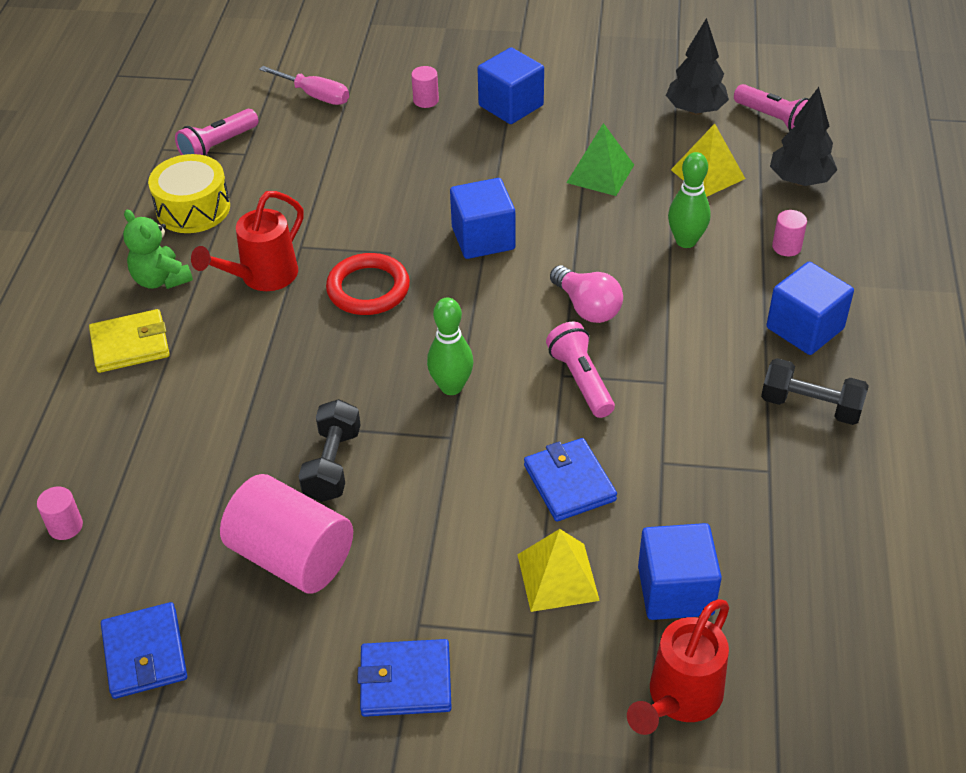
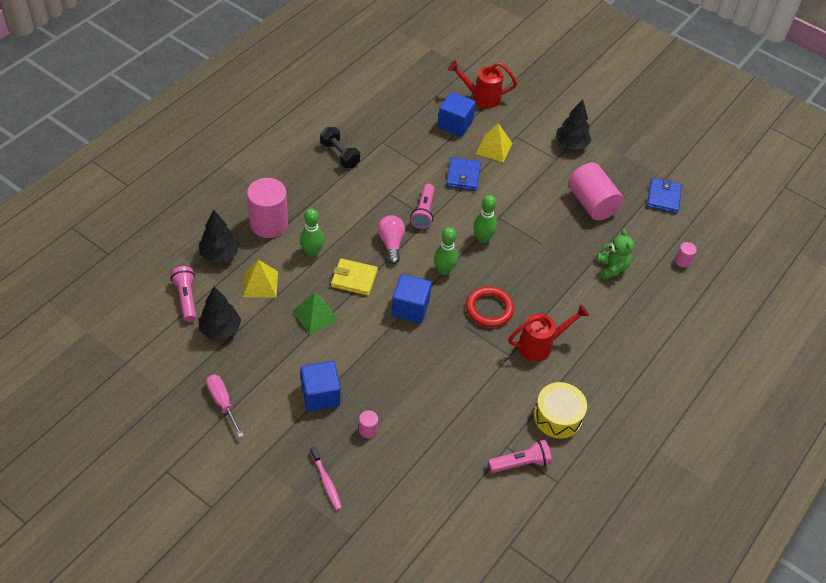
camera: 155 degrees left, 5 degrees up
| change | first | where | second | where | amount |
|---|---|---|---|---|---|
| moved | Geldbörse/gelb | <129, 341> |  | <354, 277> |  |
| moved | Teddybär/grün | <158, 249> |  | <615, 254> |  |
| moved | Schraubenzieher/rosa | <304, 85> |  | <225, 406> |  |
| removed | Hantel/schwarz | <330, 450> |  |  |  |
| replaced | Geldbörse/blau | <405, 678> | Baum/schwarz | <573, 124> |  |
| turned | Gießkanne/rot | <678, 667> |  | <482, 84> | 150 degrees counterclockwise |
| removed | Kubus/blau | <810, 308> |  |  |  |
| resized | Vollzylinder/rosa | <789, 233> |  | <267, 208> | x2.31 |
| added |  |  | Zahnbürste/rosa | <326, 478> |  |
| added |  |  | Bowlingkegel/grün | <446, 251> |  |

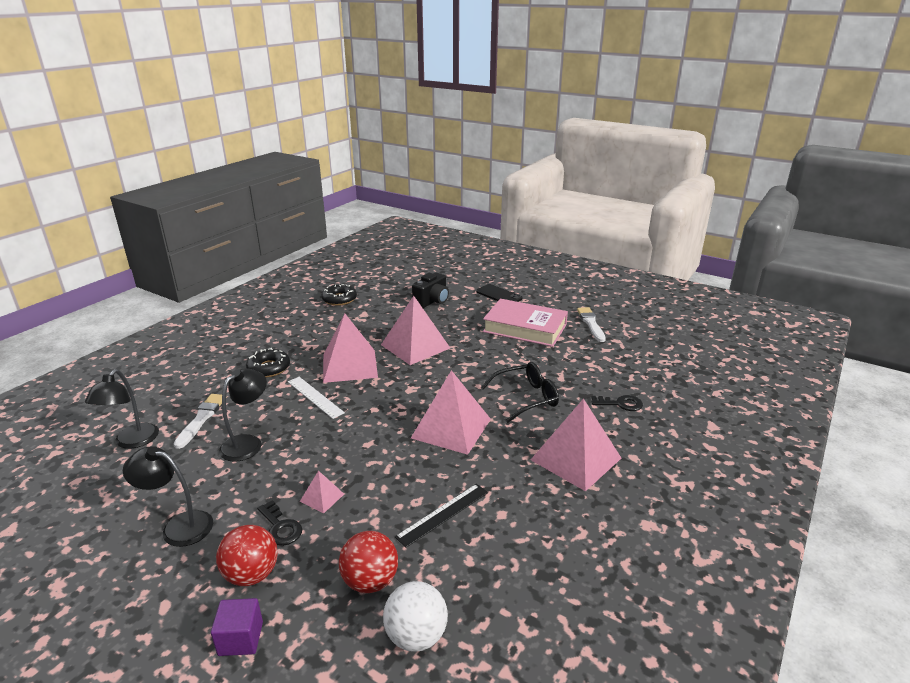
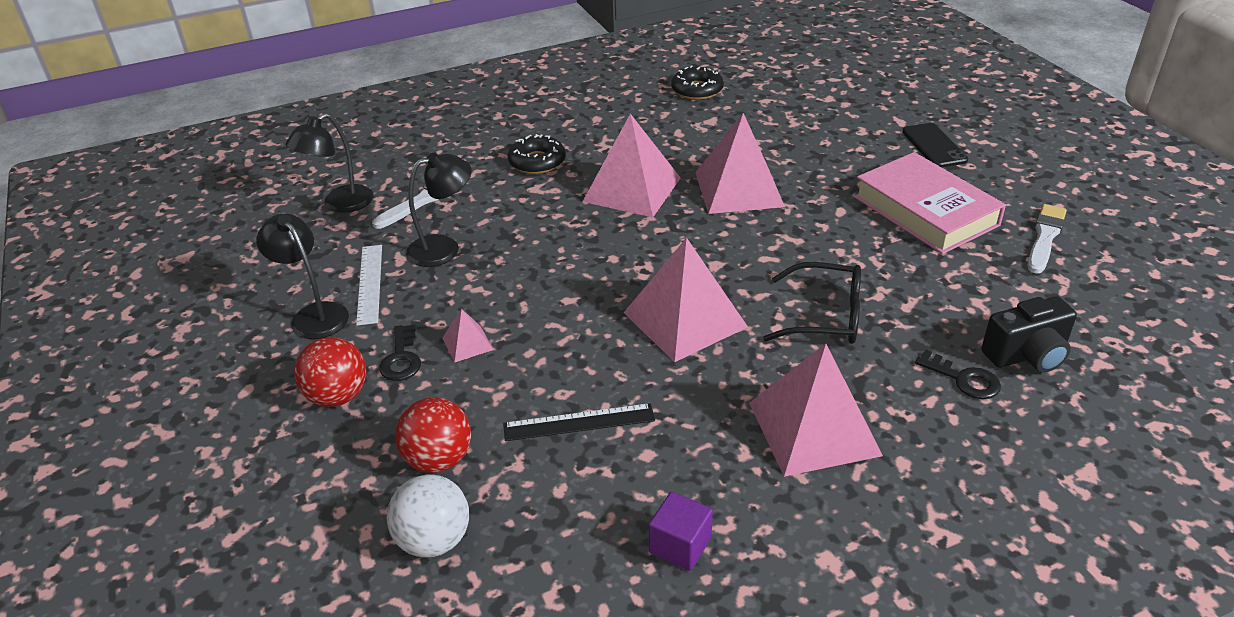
camera: 35 degrees right, 10 degrees up
| change | first | where | second | where | amount |
|---|---|---|---|---|---|
| moved | Kubus/lila | <237, 627> |  | <681, 531> |  |
| moved | Lineal/weiß | <316, 398> |  | <369, 285> |  |
| moved | Kamera/schwarz | <430, 290> |  | <1029, 334> |  |

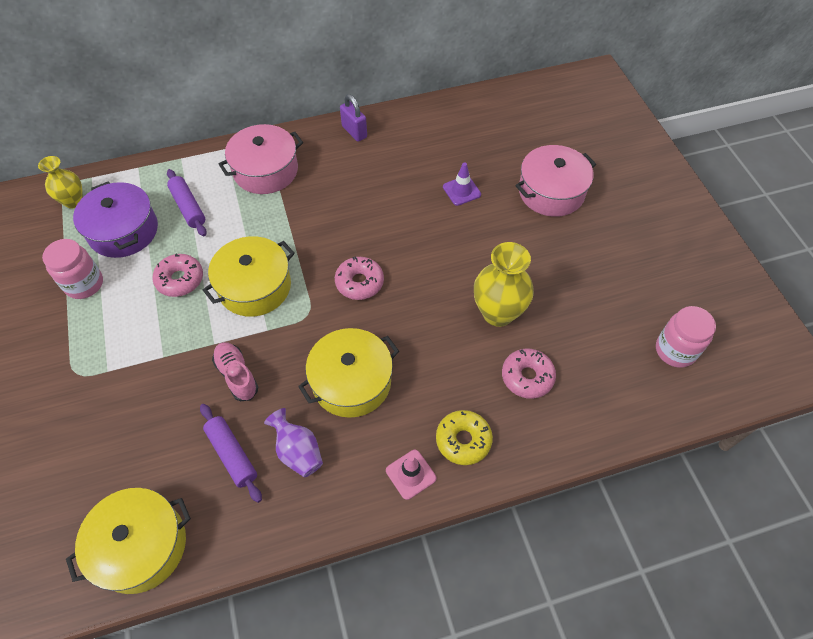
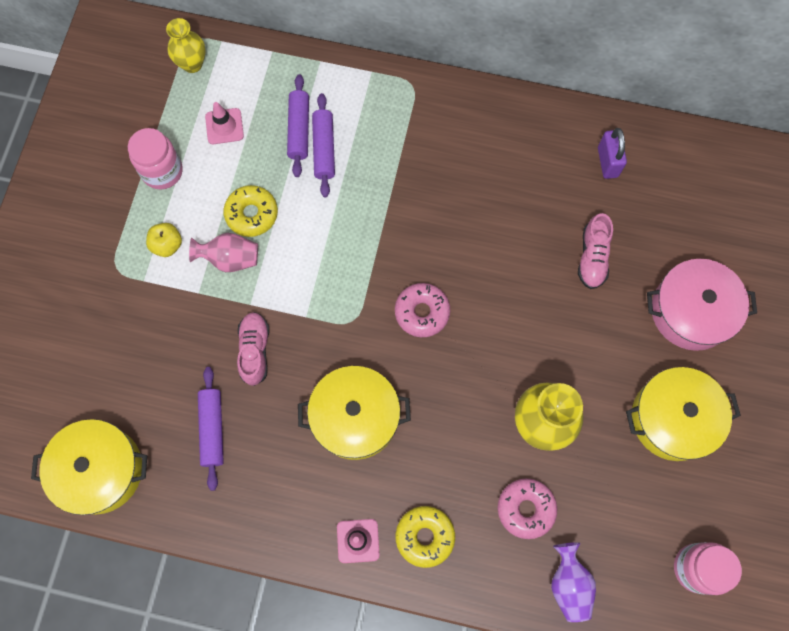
camera: 30 degrees right, 15 degrees up
| change | first | where | second | where | amount |
|---|---|---|---|---|---|
| replaced | Kochtopf/lila | <115, 219> | Leitkegel/rosa | <224, 123> |  |
| recoloured | Donut/rosa | <177, 275> | Donut/gelb | <250, 211> |  |
| moved | Kochtopf/gelb | <249, 276> |  | <683, 414> |  |
| removed | Kochtopf/rosa | <261, 159> |  |  |  |
| moved | Vase/lila | <293, 443> |  | <573, 582> |  |
| moved | Vorhängeschloss/lila | <353, 117> |  | <612, 153> |  |
| replaced | Leitkegel/lila | <462, 184> | Schuh/rosa | <595, 251> |  |
| added |  |  | Apfel/gelb | <164, 240> |  |
| added |  |  | Vase/rosa | <223, 252> |  |
| added |  |  | Nudelholz/lila | <323, 145> |  |

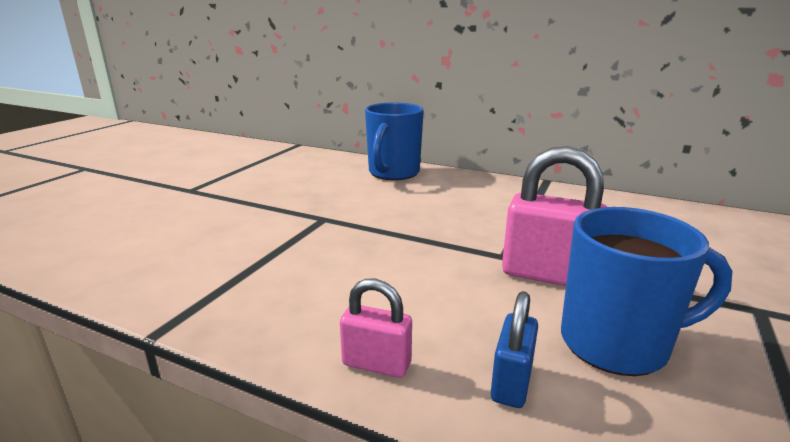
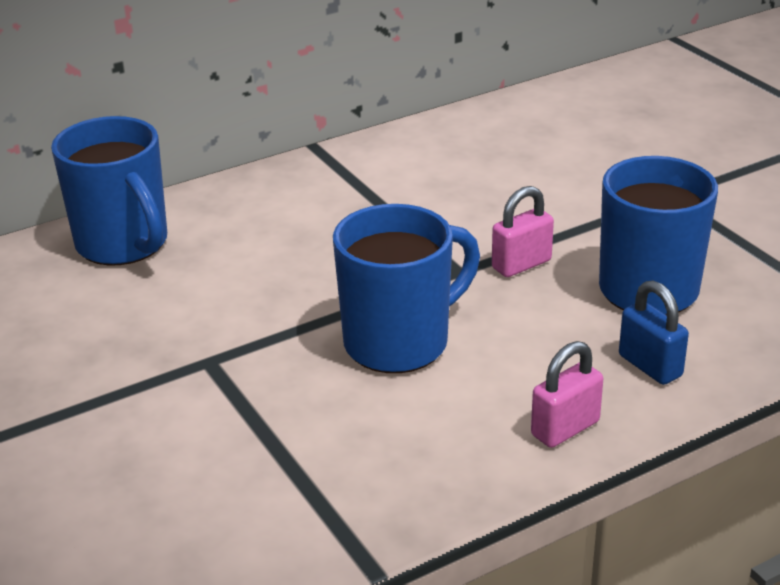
camera: 55 degrees left, 10 degrees up
| change | first | where | second | where | amount |
|---|---|---|---|---|---|
| resized | Vorhängeschloss/rosa | <554, 216> |  | <523, 231> | x0.57 |
| added |  |  | Tasse/blau | <406, 288> |  |

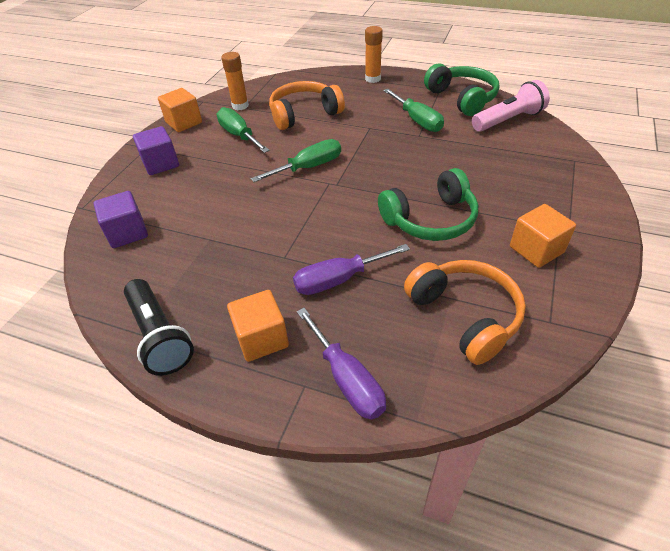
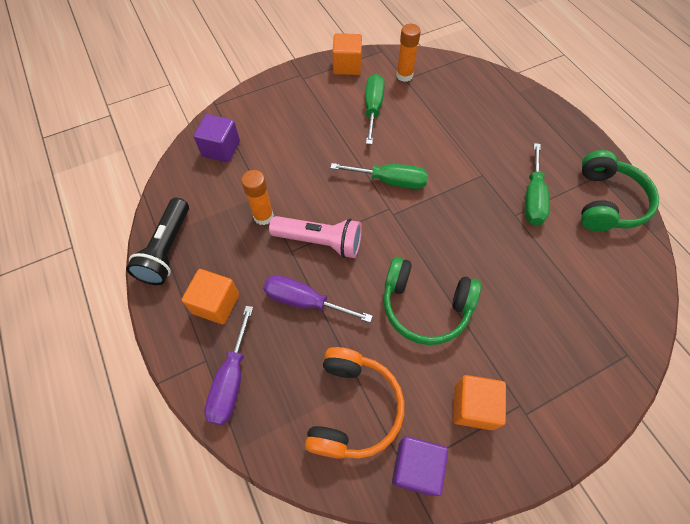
camera: 40 degrees right, 15 degrees up
| change | first | where | second | where | amount |
|---|---|---|---|---|---|
| moved | Kubus/lila | <156, 150> |  | <420, 466> |  |
| removed | Kopfhörer/orange | <307, 105> |  |  |  |
| moved | Klebestift/orange | <374, 54> |  | <257, 197> |  |
| moved | Taschenlampe/rosa | <511, 106> |  | <315, 237> |  |

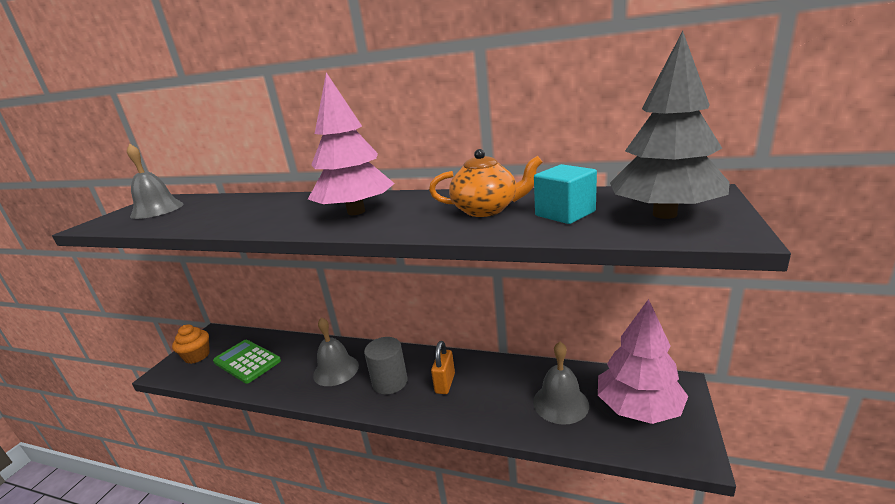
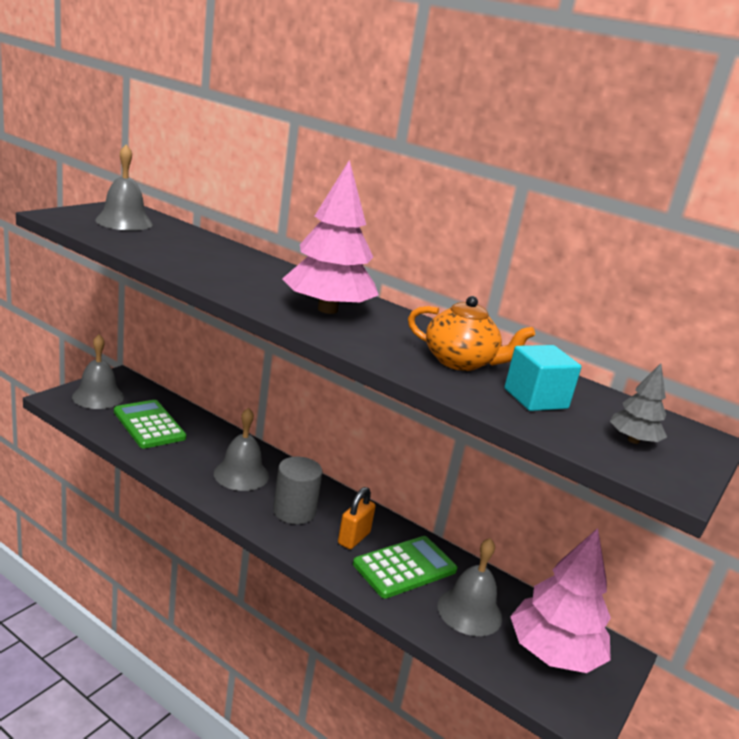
camera: 10 degrees right, 0 degrees up
| change | first | where | second | where | amount |
|---|---|---|---|---|---|
| replaced | Muffin/orange | <191, 344> | Glocke/grau | <98, 372> |  |
| resized | Baum/grau | <670, 125> |  | <638, 403> | x0.47 |
| added |  |  | Taschenrechner/grün | <405, 567> |  |

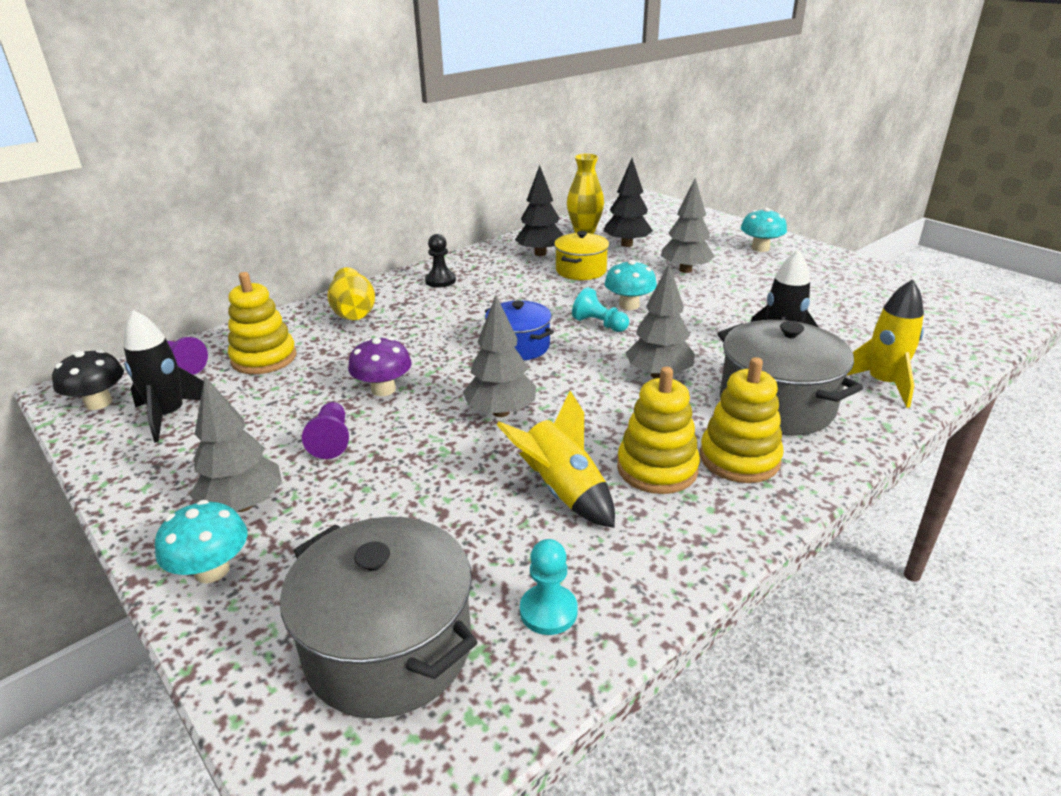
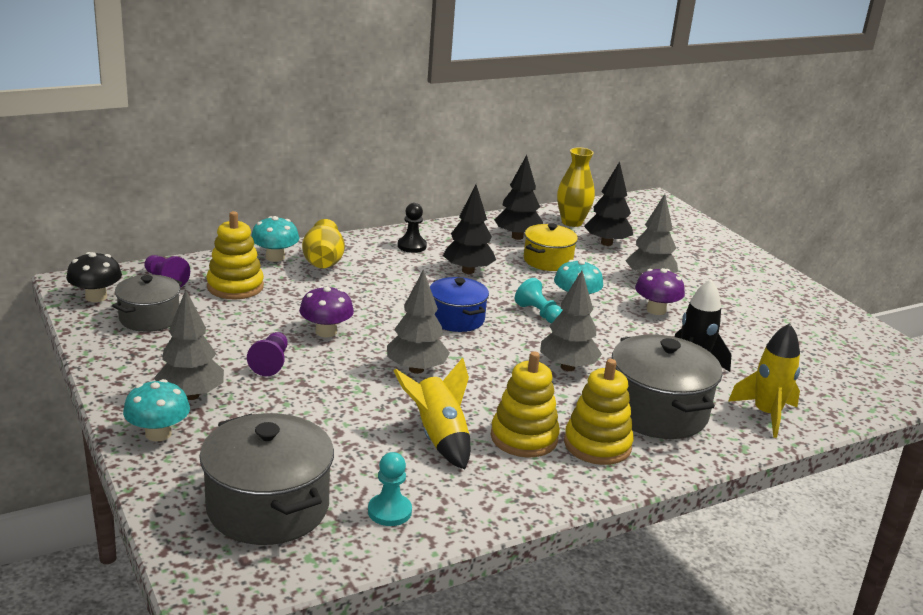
camera: 10 degrees right, 5 degrees down
| change | first | where | second | where | amount |
|---|---|---|---|---|---|
| replaced | Rakete/schwarz | <163, 376> | Kochtopf/grau | <147, 303> |  |
| moved | Pilz/türkis | <764, 230> |  | <275, 239> |  |
| added |  |  | Baum/schwarz | <469, 229> |  |
| added |  |  | Pilz/lila | <660, 291> |  |

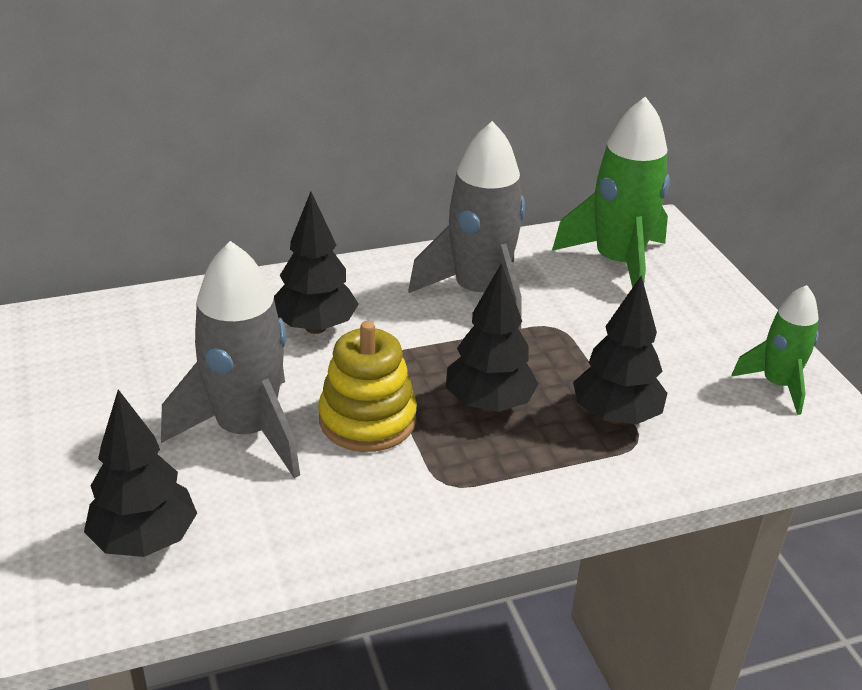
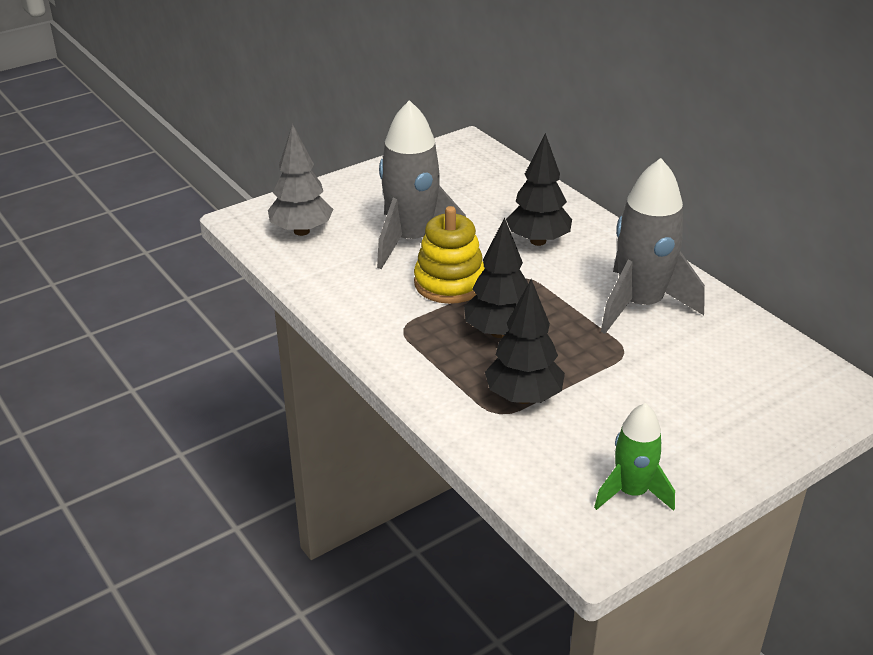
camera: 75 degrees right, 0 degrees up
| change | first | where | second | where | amount |
|---|---|---|---|---|---|
| recoloured | Baum/schwarz | <140, 473> | Baum/grau | <300, 180> |  |
| removed | Rakete/grün | <611, 192> |  |  |  |

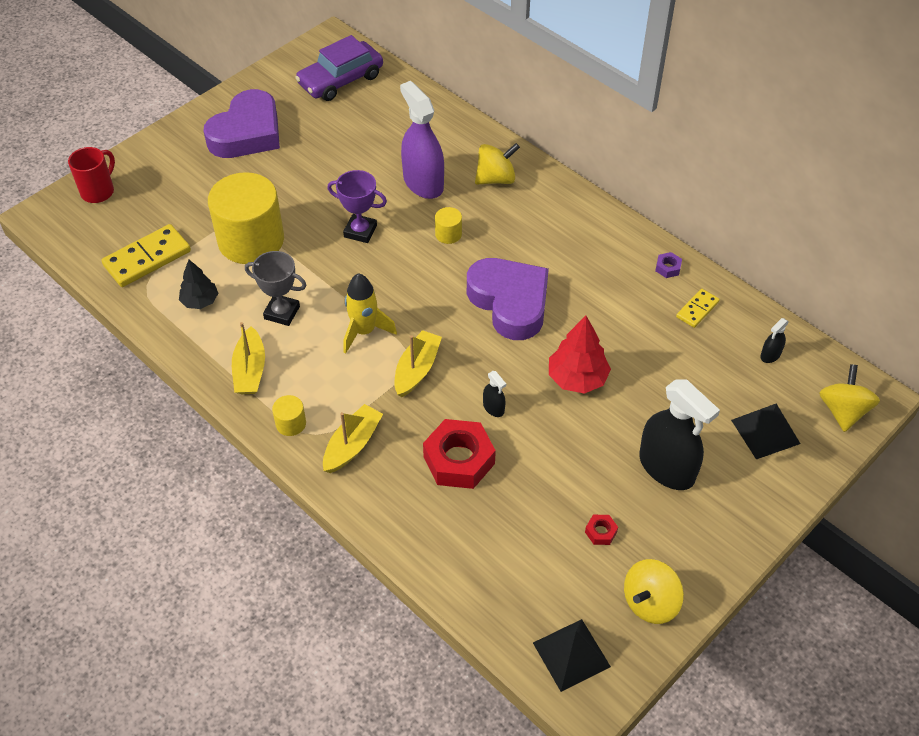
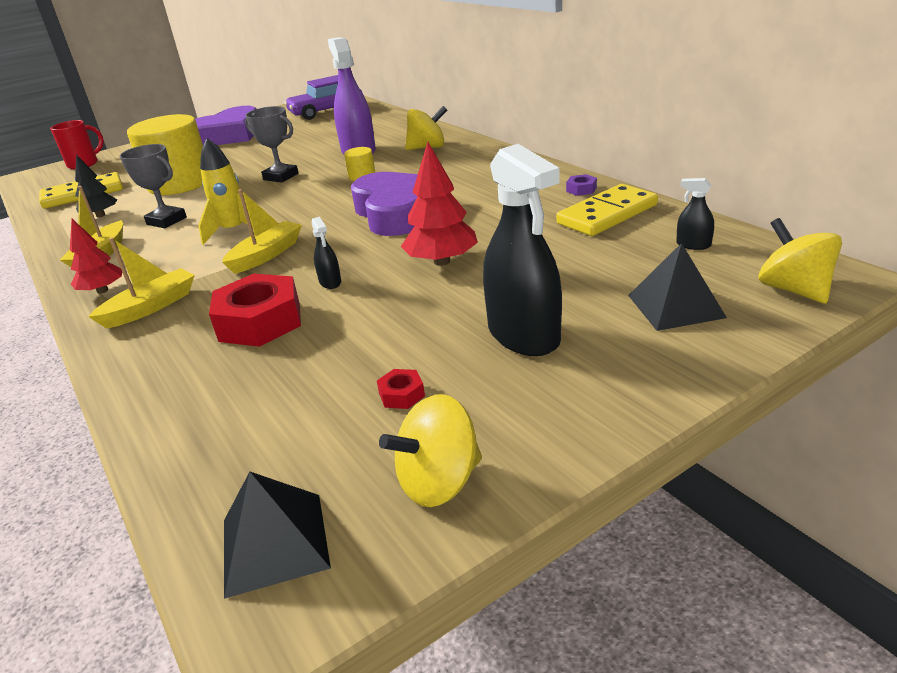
camera: 15 degrees right, 20 degrees down
| change | first | where | second | where | amount |
|---|---|---|---|---|---|
| replaced | Vollzylinder/gelb | <289, 415> | Baum/rot | <96, 256> |  |
| recoloured | Pokal/lila | <357, 206> | Pokal/grau | <272, 144> |  |
| resized | Dominostein/gelb | <698, 308> |  | <607, 210> | x1.83 |
| turned | Sprühflasche/schwarz | <774, 340> |  | <695, 214> | 60 degrees clockwise |
| turned | Kreisel/gelb | <849, 398> |  | <800, 261> | 45 degrees counterclockwise |

